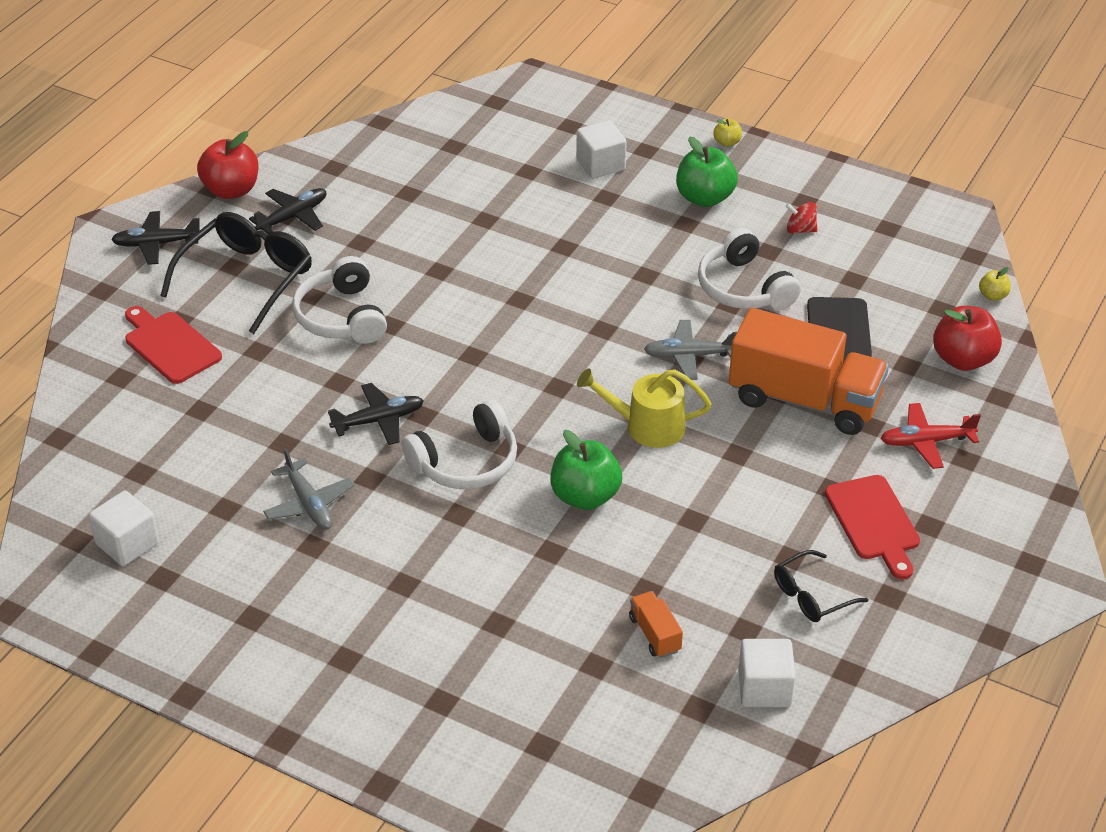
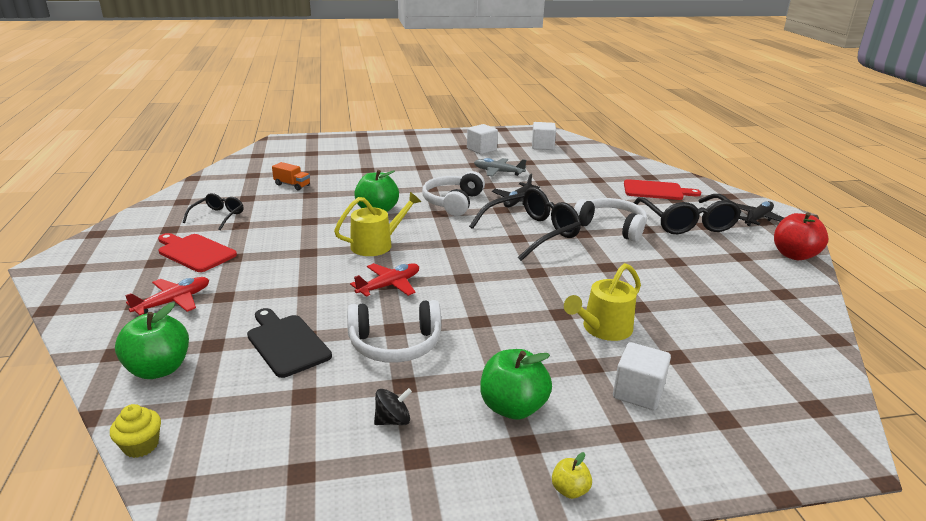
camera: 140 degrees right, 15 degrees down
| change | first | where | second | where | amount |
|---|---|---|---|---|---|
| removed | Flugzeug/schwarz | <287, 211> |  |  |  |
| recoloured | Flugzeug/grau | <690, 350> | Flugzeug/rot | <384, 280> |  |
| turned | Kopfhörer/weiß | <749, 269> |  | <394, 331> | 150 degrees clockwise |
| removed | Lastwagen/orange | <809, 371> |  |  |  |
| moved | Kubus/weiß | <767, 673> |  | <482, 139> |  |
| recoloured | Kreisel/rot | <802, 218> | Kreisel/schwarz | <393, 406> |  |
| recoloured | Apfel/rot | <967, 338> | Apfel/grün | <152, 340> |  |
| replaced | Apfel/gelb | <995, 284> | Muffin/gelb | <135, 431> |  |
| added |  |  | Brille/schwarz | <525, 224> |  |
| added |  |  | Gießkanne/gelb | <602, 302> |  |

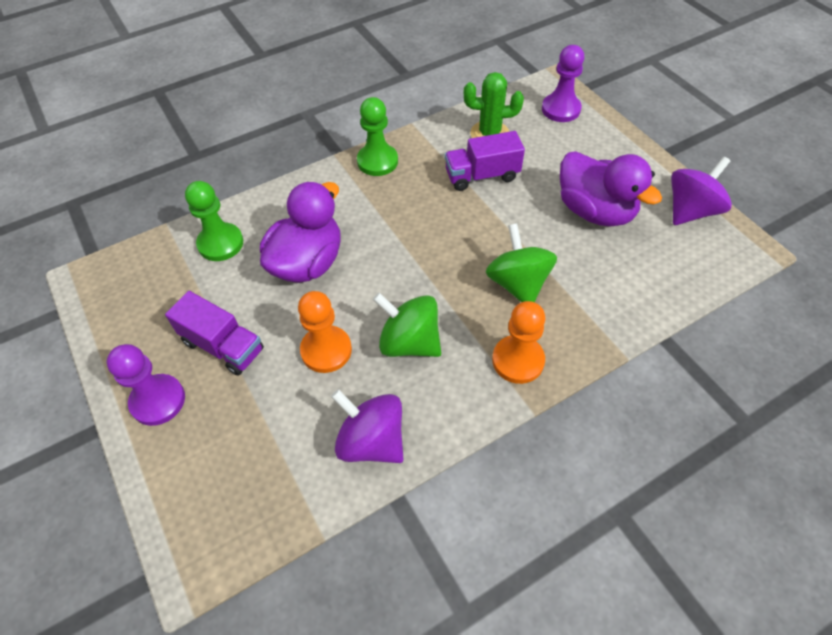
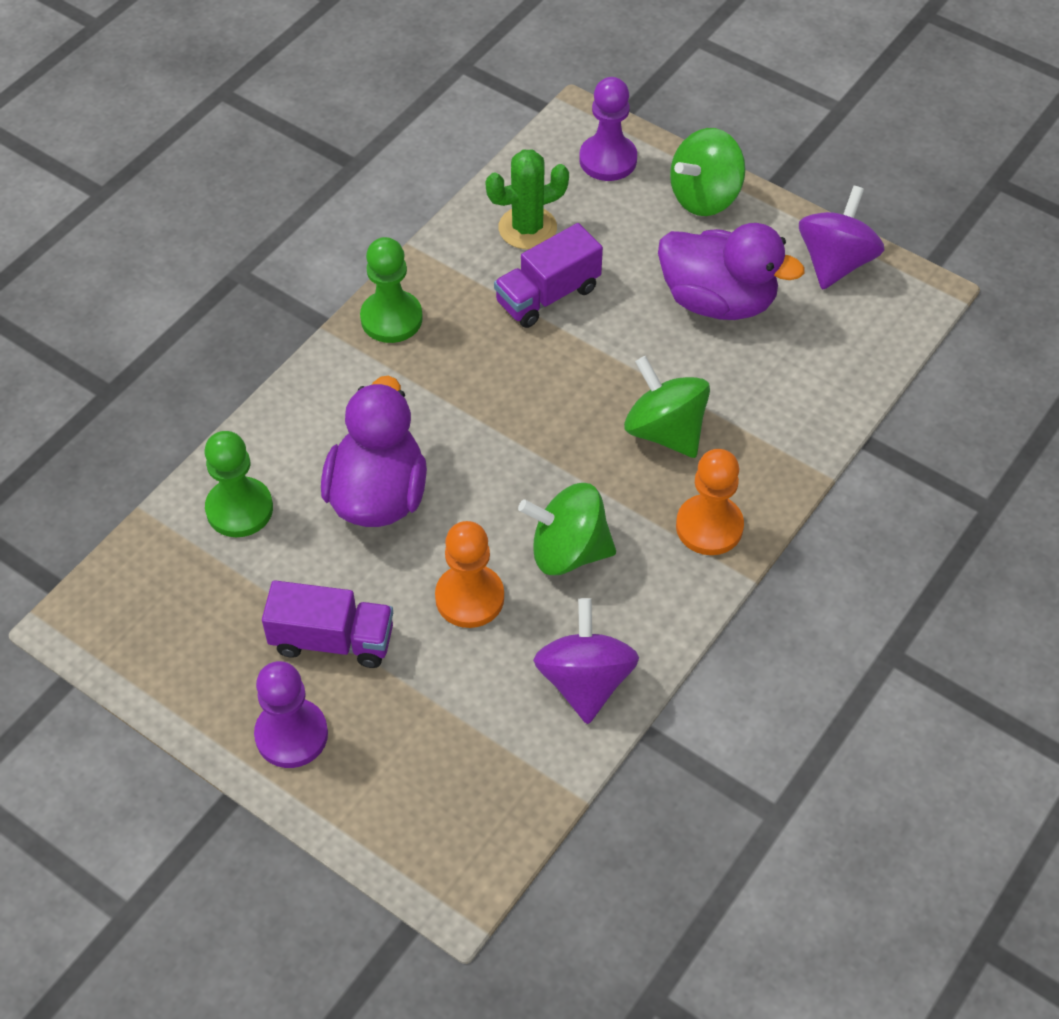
camera: 25 degrees left, 0 degrees up
| change | first | where | second | where | amount |
|---|---|---|---|---|---|
| turned | Kreisel/lila | <367, 426> |  | <586, 661> | 75 degrees clockwise |
| added |  |  | Kreisel/grün | <708, 172> |  |

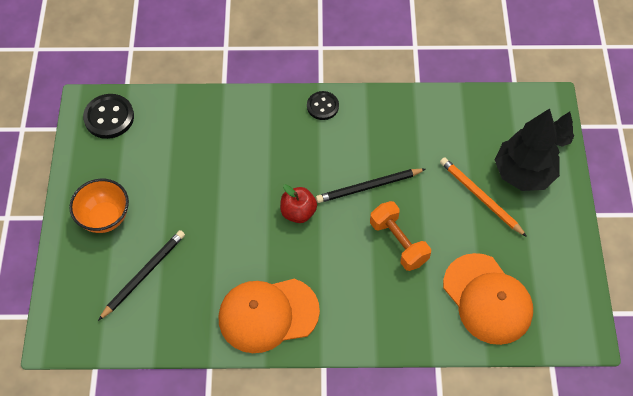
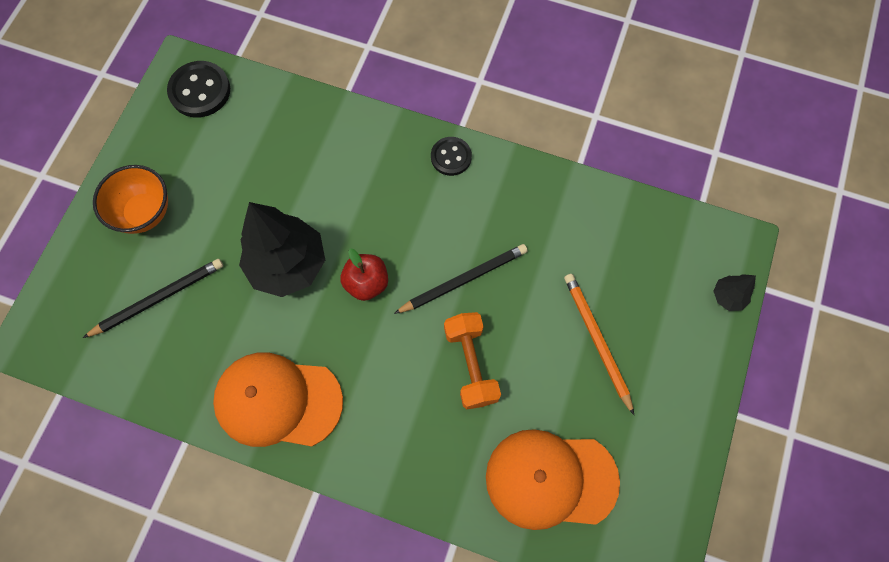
camera: 20 degrees right, 10 degrees up
| change | first | where | second | where | amount |
|---|---|---|---|---|---|
| turned | Bleistift/schwarz | <370, 186> |  | <461, 279> | 150 degrees clockwise |
| turned | Kappe/orange | <488, 299> |  | <553, 479> | 105 degrees clockwise |
| moved | Baum/schwarz | <527, 149> |  | <282, 249> |  |

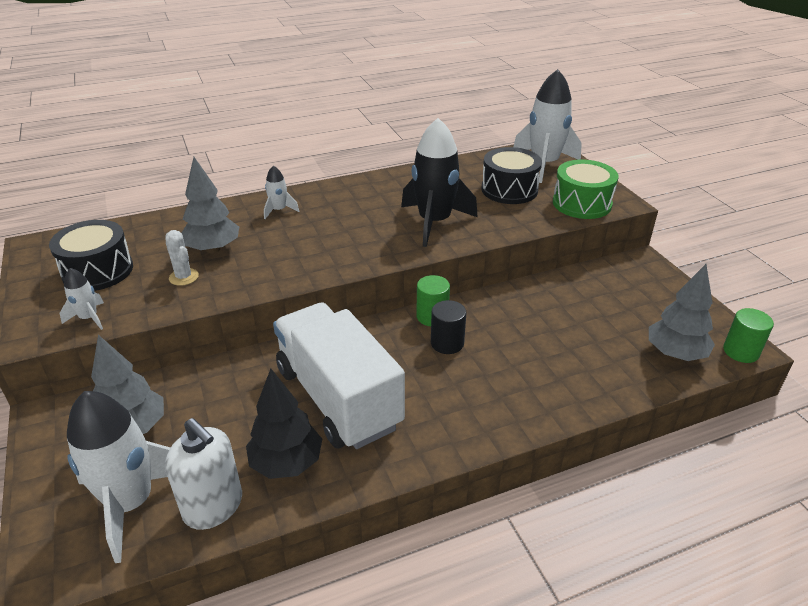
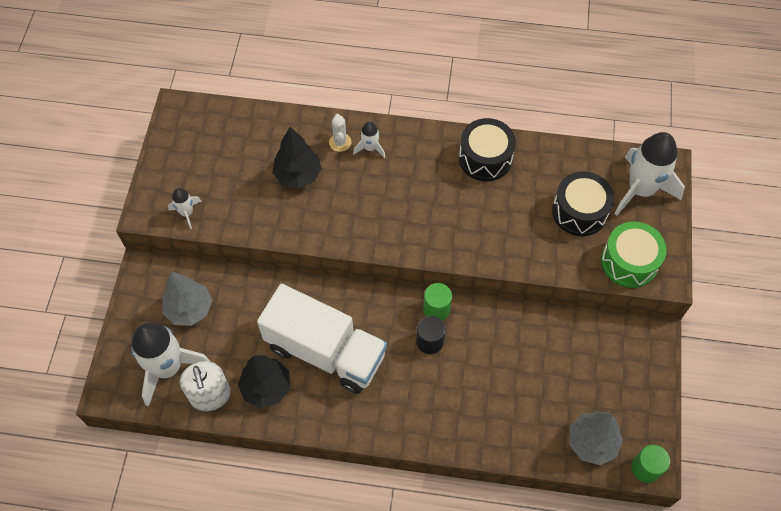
camera: 30 degrees right, 25 degrees up
| change | first | where | second | where | amount |
|---|---|---|---|---|---|
| moved | Trommel/schwarz | <91, 255> |  | <487, 149> |  |
| moved | Kaktus/weiß | <182, 258> |  | <340, 133> |  |
| recoloured | Baum/grau | <210, 205> | Baum/schwarz | <297, 157> |  |
| turned | Lastwagen/weiß | <339, 375> |  | <322, 339> | 120 degrees clockwise |
| removed | Rakete/schwarz | <439, 182> |  |  |  |

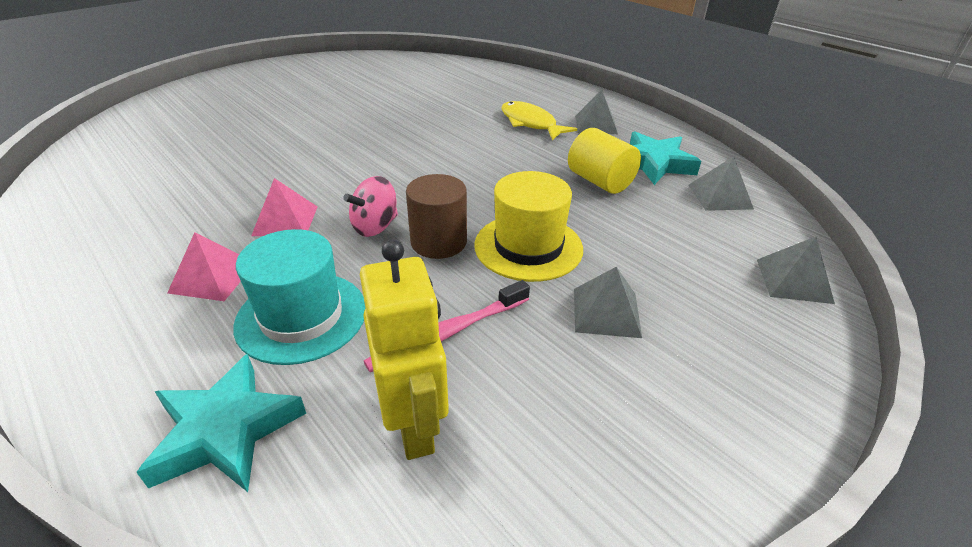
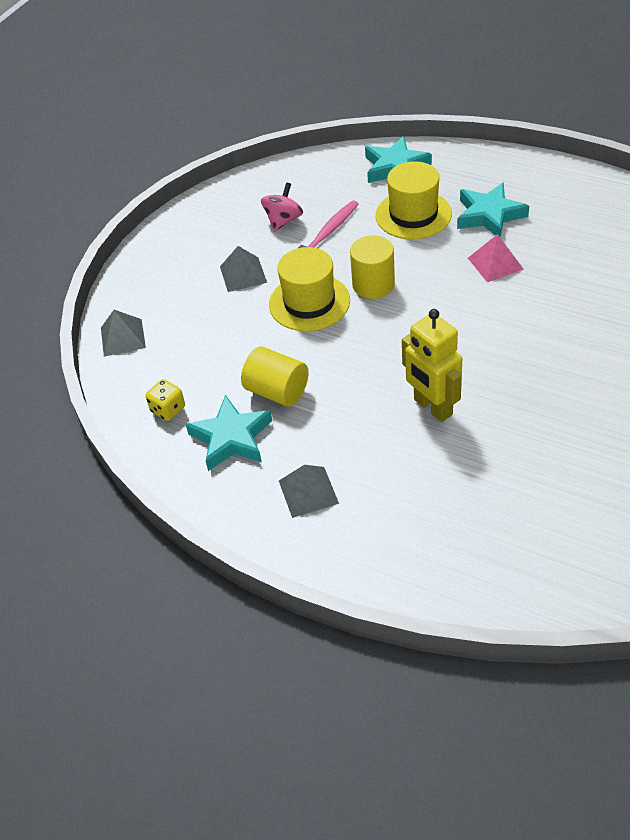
camera: 165 degrees right, 10 degrees up
| change | first | where | second | where | amount |
|---|---|---|---|---|---|
| replaced | Pyramide/rosa | <204, 266> | Stern/türkis | <493, 209> |  |
| recoloured | Hut/türkis | <299, 297> | Hut/gelb | <414, 200> |  |
| moved | Kreisel/rosa | <370, 206> |  | <282, 206> |  |
| moved | Roboter/gelb | <404, 349> |  | <432, 365> |  |
| recoloured | Vollzylinder/braun | <436, 216> | Vollzylinder/gelb | <372, 267> |  |
| removed | Fisch/gelb | <539, 120> |  |  |  |
| replaced | Pyramide/grau | <721, 183> | Spielwürfel/gelb | <165, 400> |  |

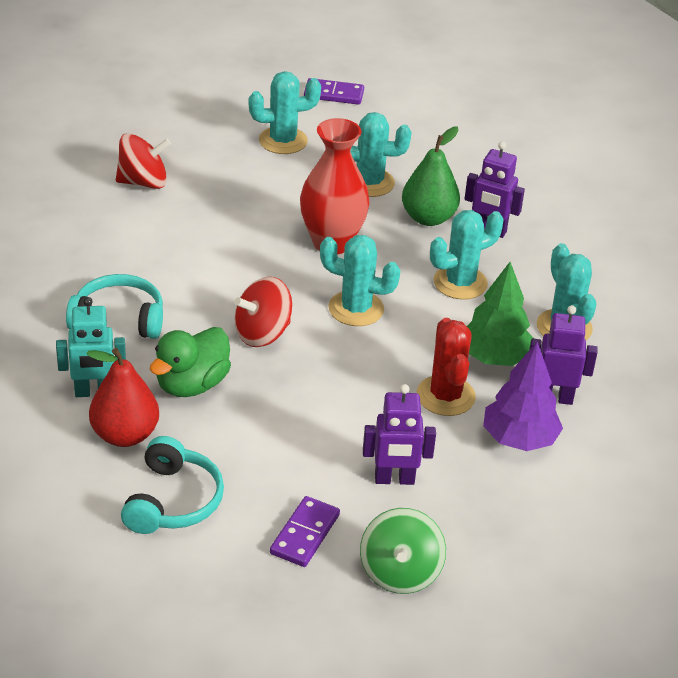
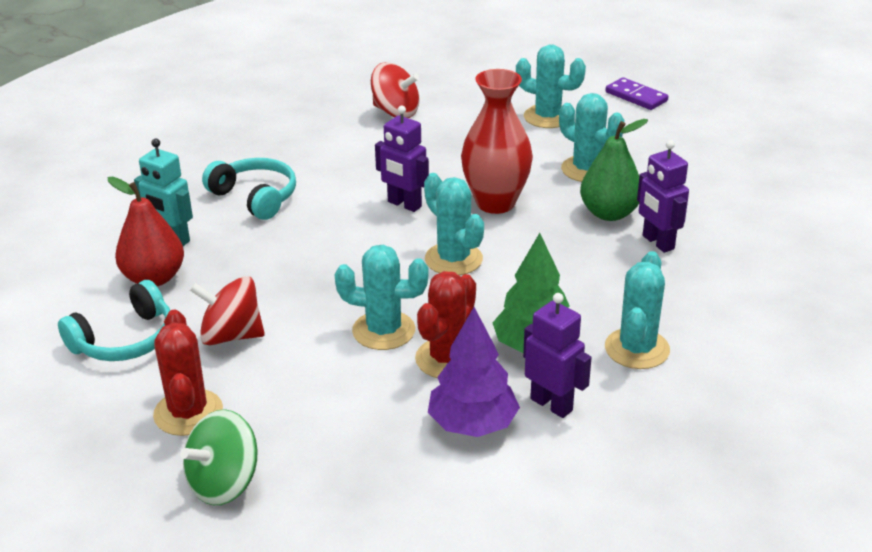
camera: 40 degrees right, 5 degrees down
| change | first | where | second | where | amount |
|---|---|---|---|---|---|
| removed | Ente/grün | <190, 362> |  |  |  |
| moved | Kreisel/rot | <263, 312> |  | <227, 310> |  |
| replaced | Dominostein/lila | <305, 531> | Kaktus/rot | <188, 372> |  |
| moved | Roboter/lila | <399, 434> |  | <402, 159> |  |
| moved | Kaktus/türkis | <466, 255> |  | <382, 297> |  |

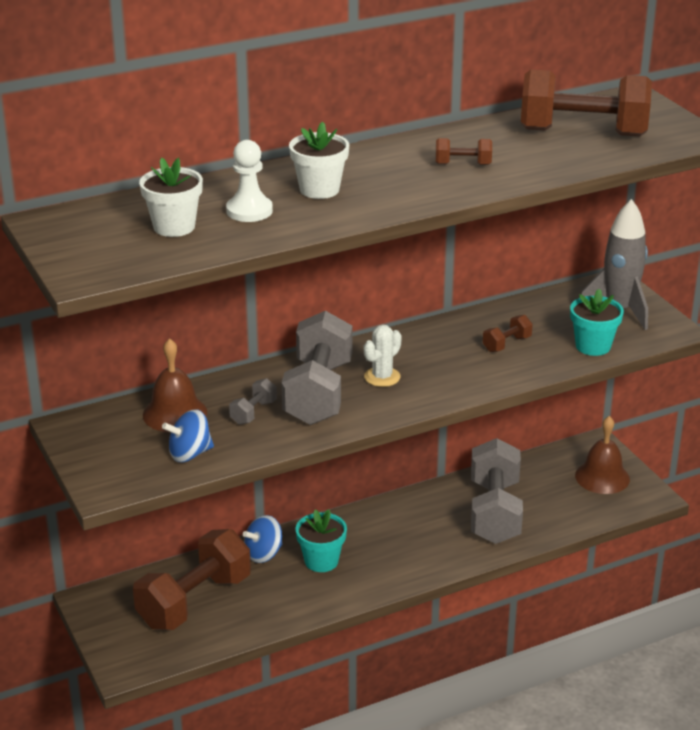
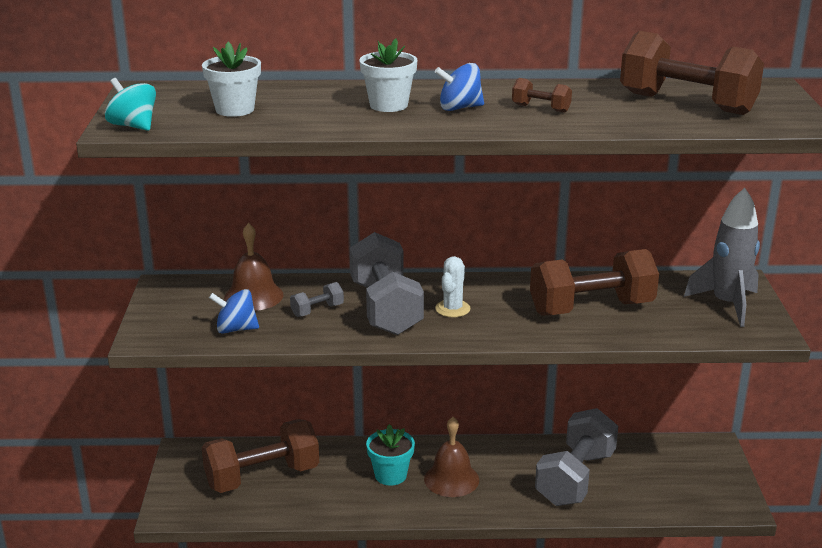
camera: 25 degrees right, 5 degrees down
| change | first | where | second | where | amount |
|---|---|---|---|---|---|
| removed | Bauer/weiß | <249, 181> |  |  |  |
| moved | Kreisel/blau | <263, 539> |  | <459, 87> |  |
| turned | Hantel/grau | <317, 368> |  | <387, 283> | 45 degrees counterclockwise |
| turned | Kaktus/weiß | <383, 355> |  | <452, 286> | 45 degrees counterclockwise |
| resized | Hantel/braun | <508, 333> |  | <594, 282> | x2.33 |
| removed | Blumentopf/türkis | <597, 322> |  |  |  |
| moved | Glocke/braun | <602, 455> |  | <451, 457> |  |
| added |  |  | Kreisel/türkis | <130, 104> |  |

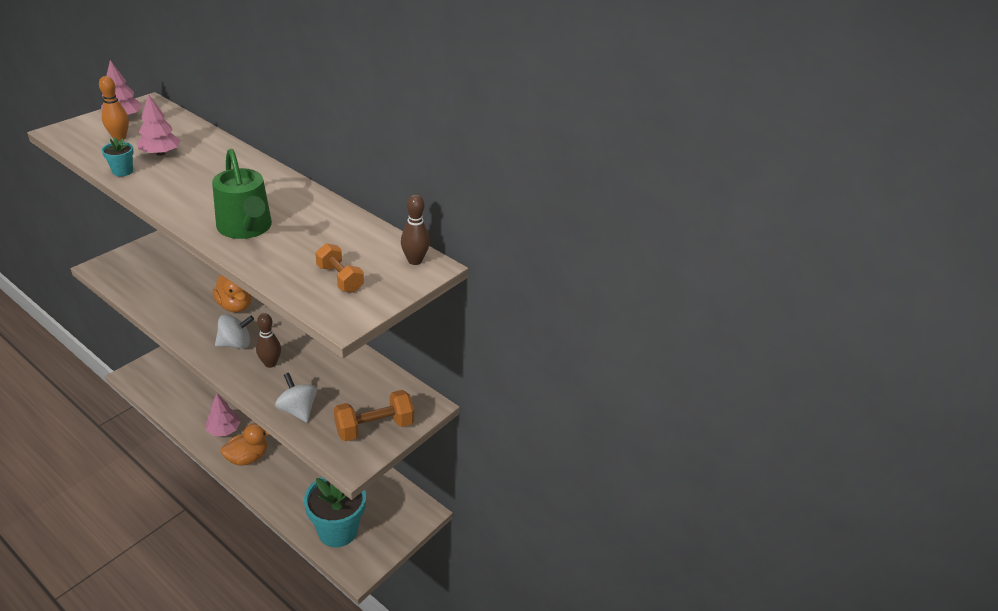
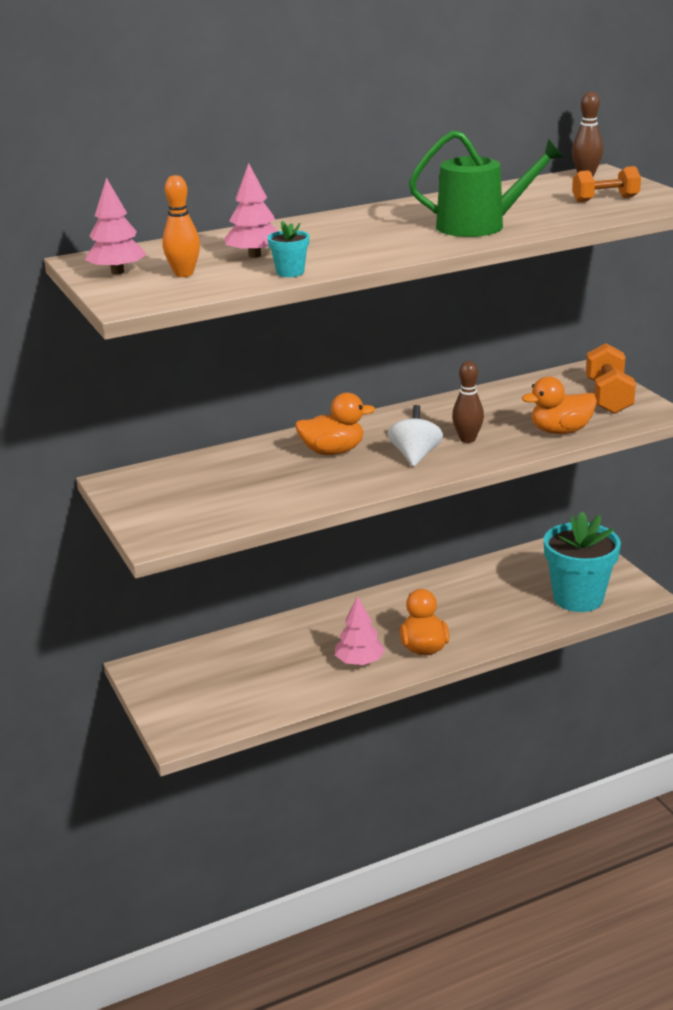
camera: 60 degrees left, 10 degrees down
| change | first | where | second | where | amount |
|---|---|---|---|---|---|
| replaced | Kreisel/weiß | <296, 397> | Ente/orange | <559, 405> |  |

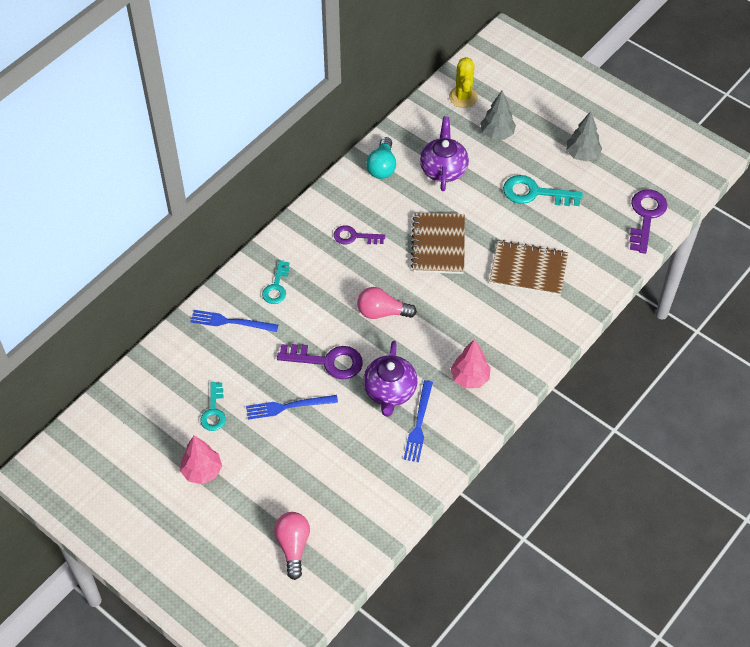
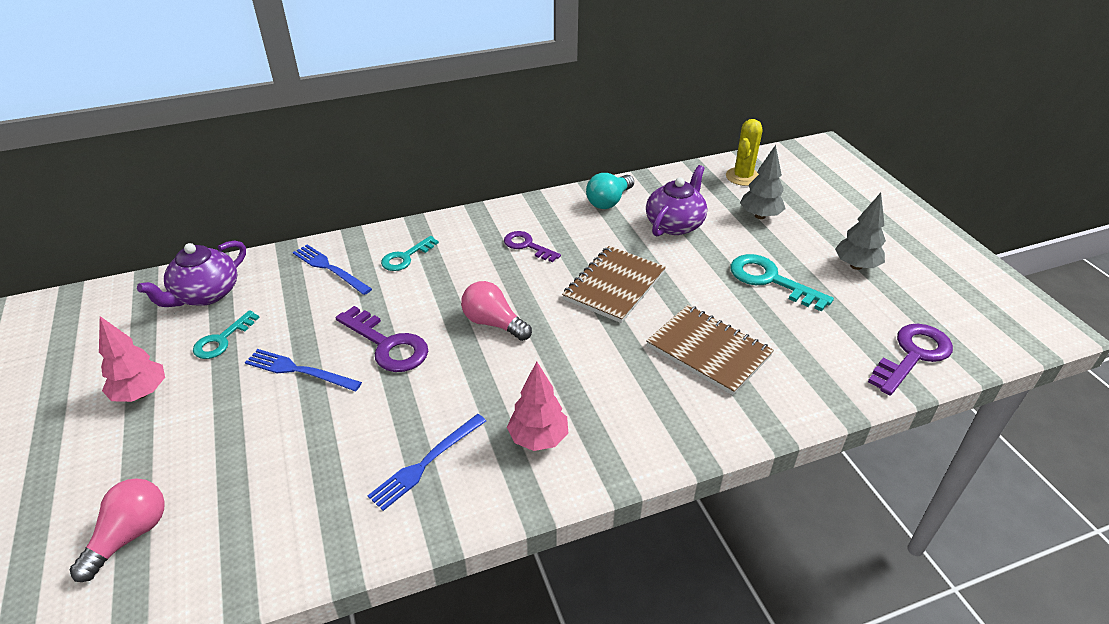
camera: 30 degrees right, 15 degrees down
| change | first | where | second | where | amount |
|---|---|---|---|---|---|
| moved | Teekanne/lila | <390, 379> |  | <191, 273> |  |

